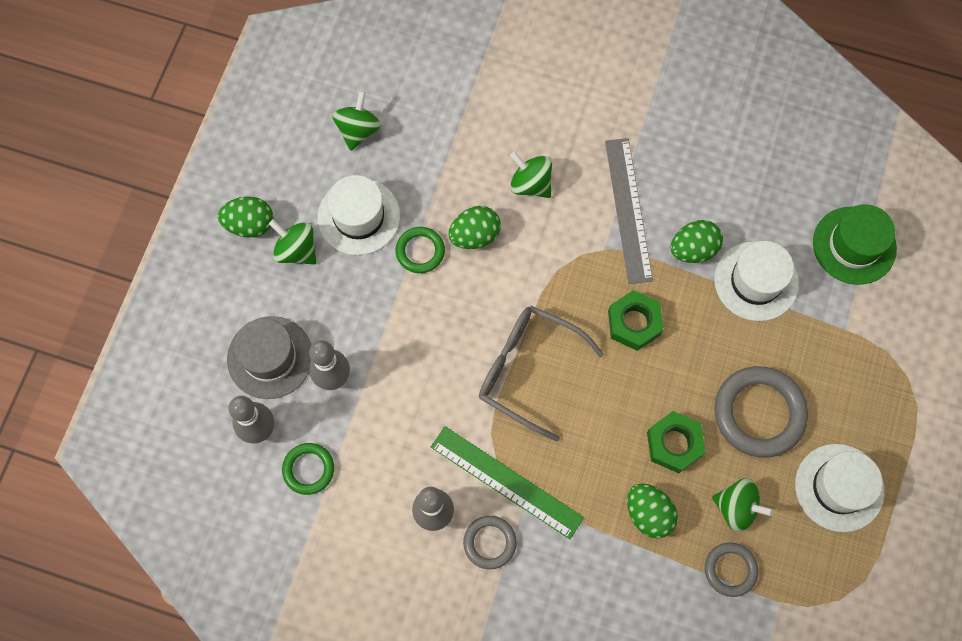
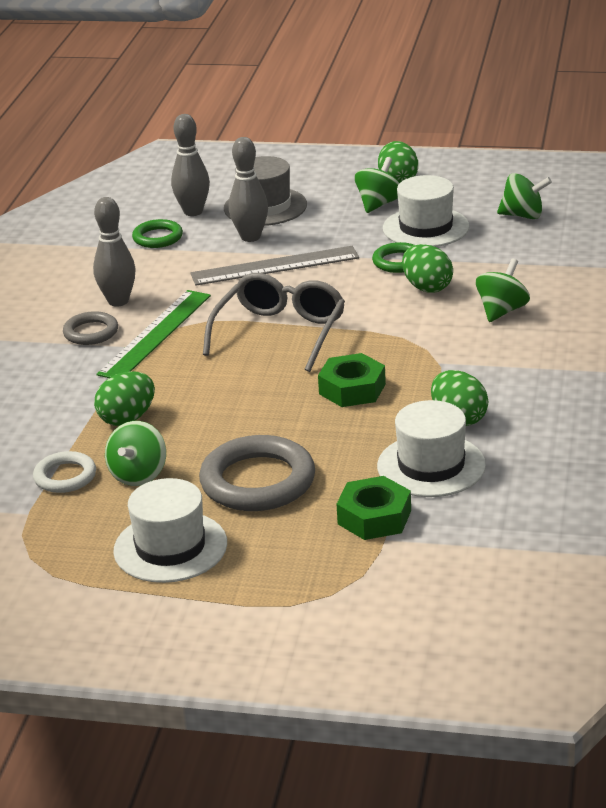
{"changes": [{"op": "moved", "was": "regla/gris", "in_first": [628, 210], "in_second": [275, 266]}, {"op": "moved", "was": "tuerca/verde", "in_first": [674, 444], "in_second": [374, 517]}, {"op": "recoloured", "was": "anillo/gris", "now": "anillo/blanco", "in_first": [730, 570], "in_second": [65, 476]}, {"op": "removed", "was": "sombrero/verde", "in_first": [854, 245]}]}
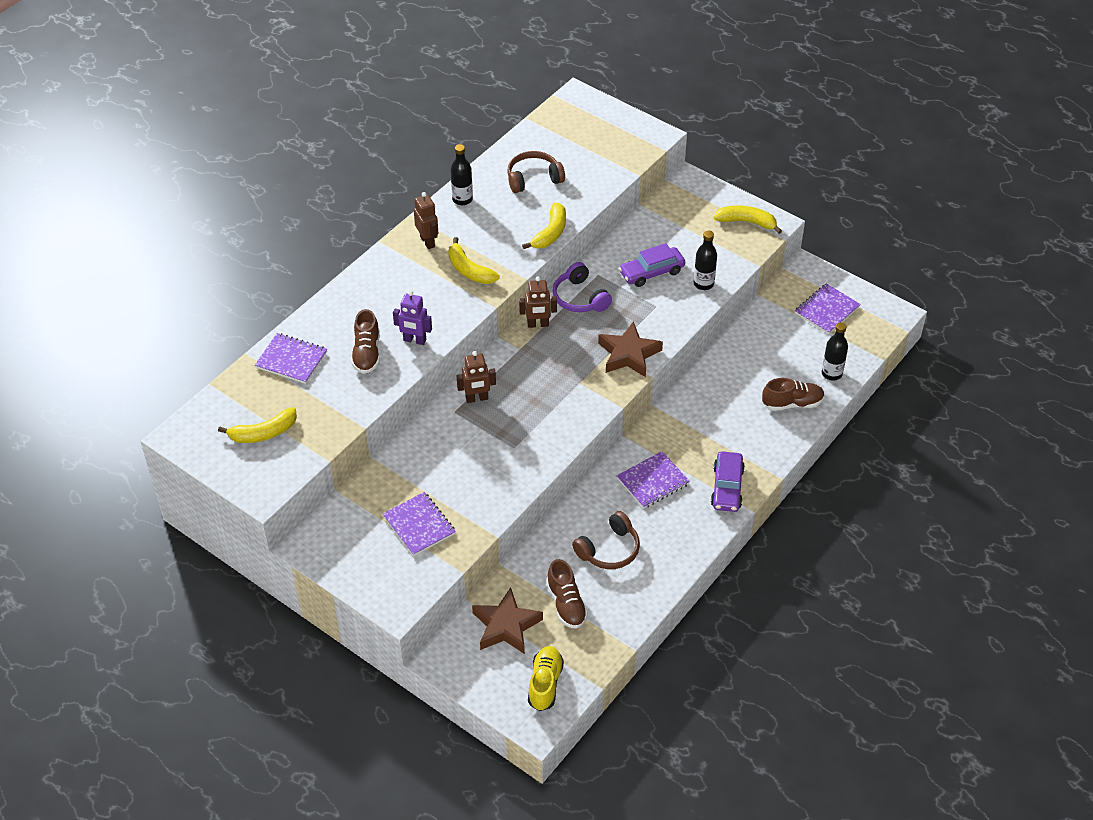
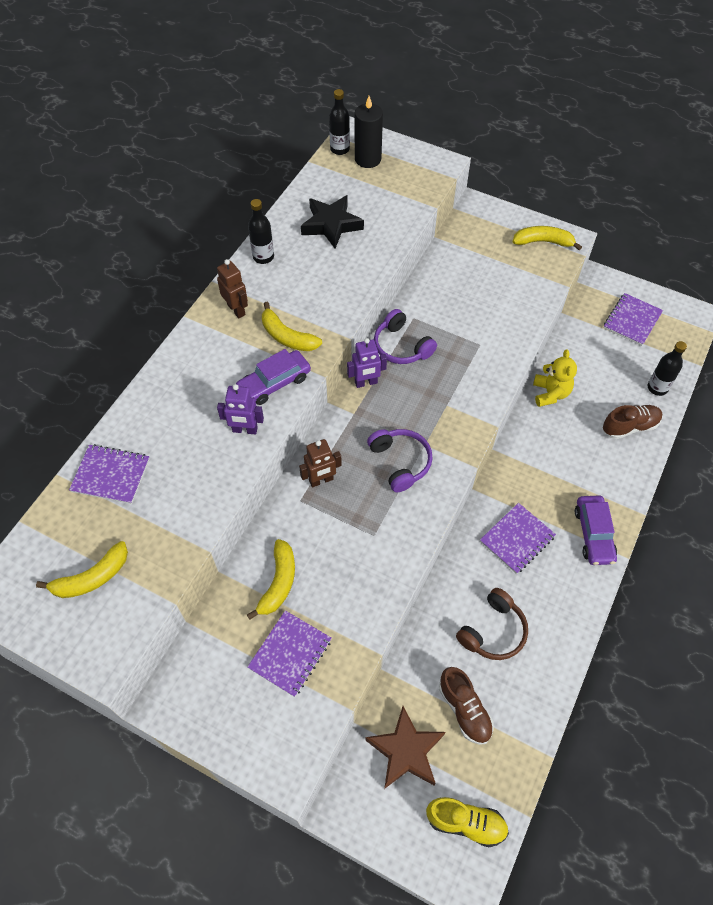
{"changes": [{"op": "removed", "was": "zapato/marrón", "in_first": [367, 353]}, {"op": "turned", "was": "cuaderno/morado", "in_first": [419, 525], "in_second": [290, 654], "clockwise": 75}, {"op": "replaced", "was": "auriculares/marrón", "now": "estrella/negro", "in_first": [533, 178], "in_second": [331, 225]}, {"op": "recoloured", "was": "robot/marrón", "now": "robot/morado", "in_first": [538, 324], "in_second": [366, 383]}, {"op": "moved", "was": "plátano/amarillo", "in_first": [550, 233], "in_second": [278, 582]}, {"op": "turned", "was": "zapato/amarillo", "in_first": [545, 684], "in_second": [466, 822], "clockwise": 105}, {"op": "removed", "was": "estrella/marrón", "in_first": [628, 354]}, {"op": "moved", "was": "coche/morado", "in_first": [651, 272], "in_second": [274, 383]}, {"op": "moved", "was": "botella/negro", "in_first": [703, 284], "in_second": [340, 149]}, {"op": "added", "now": "vela/negro", "in_second": [368, 159]}, {"op": "added", "now": "auriculares/morado", "in_second": [400, 462]}, {"op": "added", "now": "osito/amarillo", "in_second": [550, 393]}]}
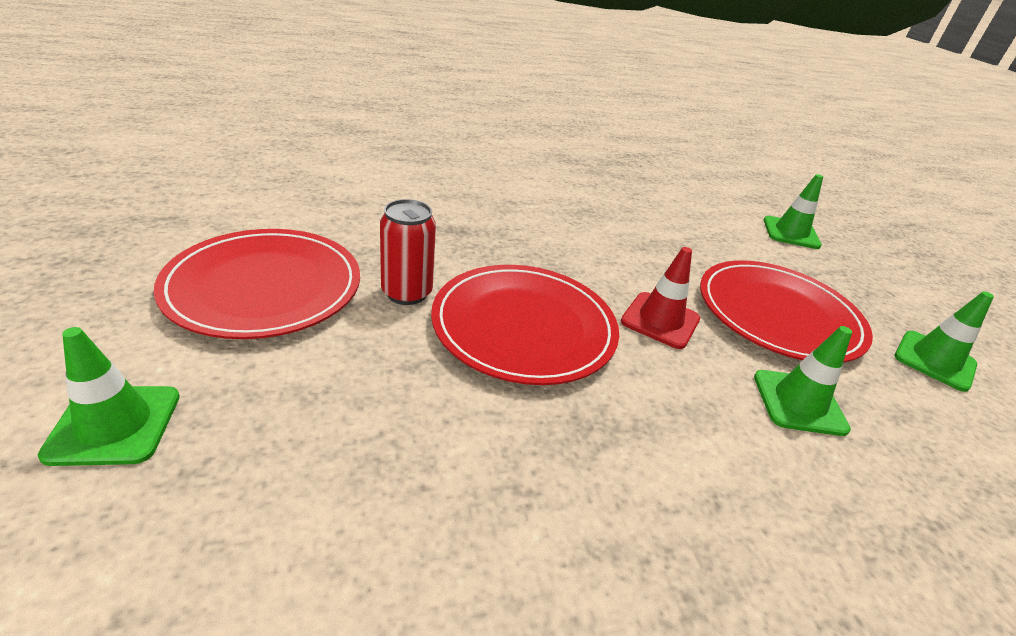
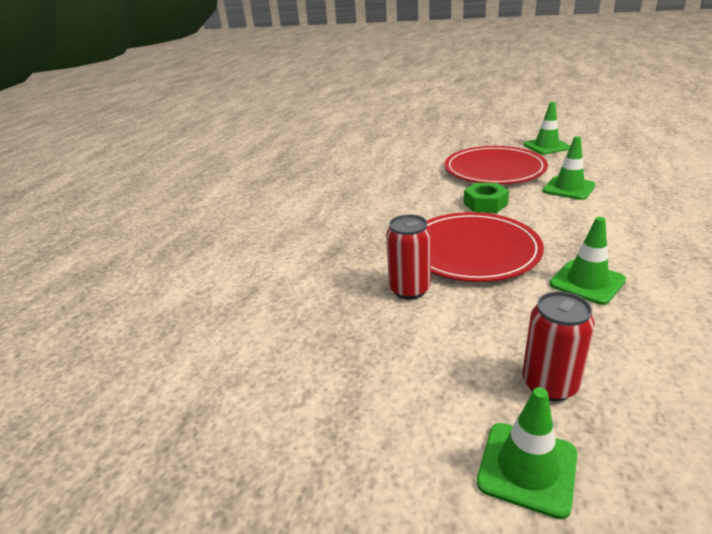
{"changes": [{"op": "removed", "was": "plato/rojo", "in_first": [264, 287]}, {"op": "replaced", "was": "cono de tráfico/rojo", "now": "tuerca/verde", "in_first": [660, 320], "in_second": [485, 204]}, {"op": "moved", "was": "cono de tráfico/verde", "in_first": [791, 233], "in_second": [587, 282]}, {"op": "added", "now": "lata/rojo", "in_second": [549, 385]}]}
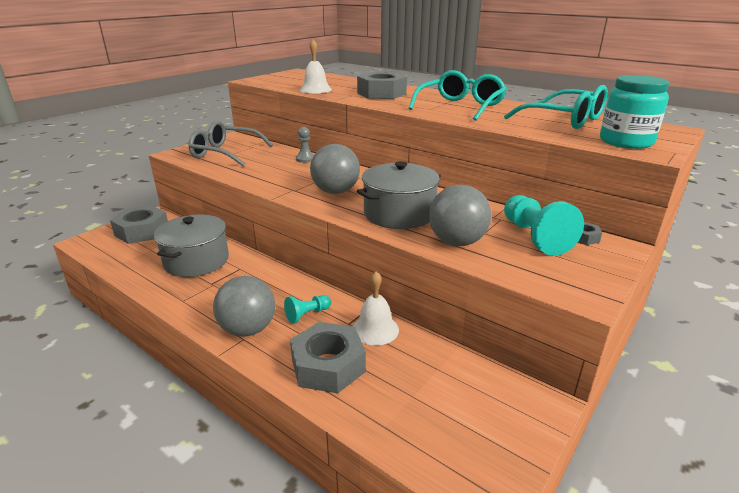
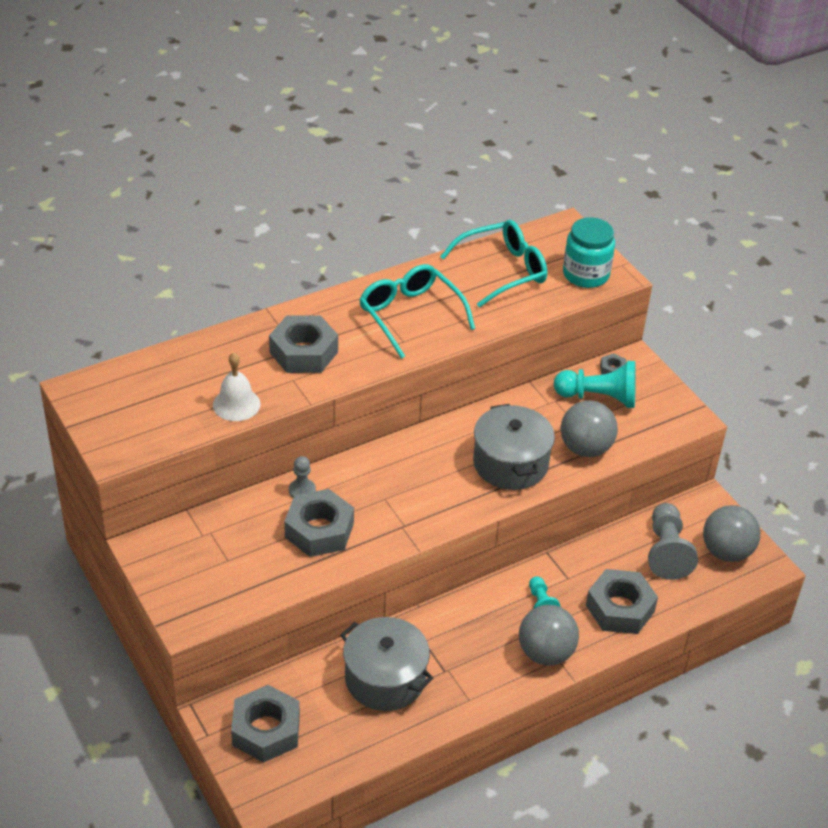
{"changes": [{"op": "removed", "was": "gafas/gris", "in_first": [225, 153]}, {"op": "moved", "was": "pelota/gris", "in_first": [335, 192], "in_second": [726, 551]}, {"op": "removed", "was": "campana/blanco", "in_first": [375, 329]}, {"op": "added", "now": "tuerca/gris", "in_second": [319, 530]}, {"op": "added", "now": "peón/gris", "in_second": [666, 551]}]}
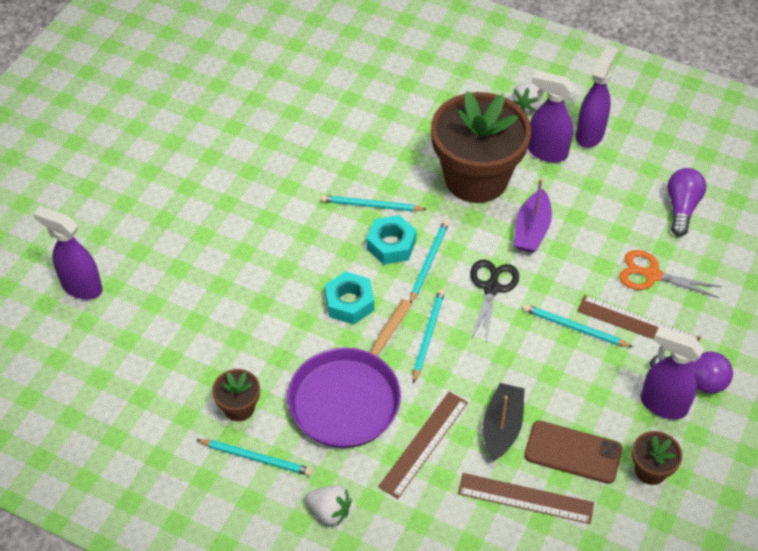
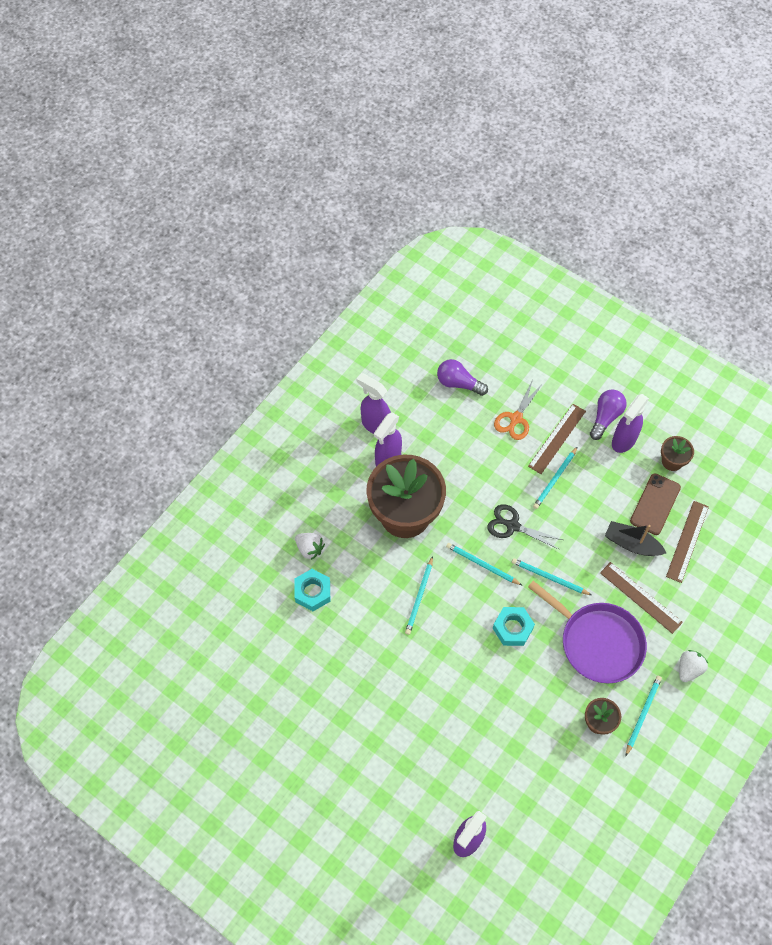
{"changes": [{"op": "moved", "was": "tuerca/turquesa", "in_first": [391, 245], "in_second": [312, 592]}, {"op": "moved", "was": "fresa/blanco", "in_first": [527, 105], "in_second": [310, 549]}, {"op": "removed", "was": "barco/morado", "in_first": [531, 230]}]}
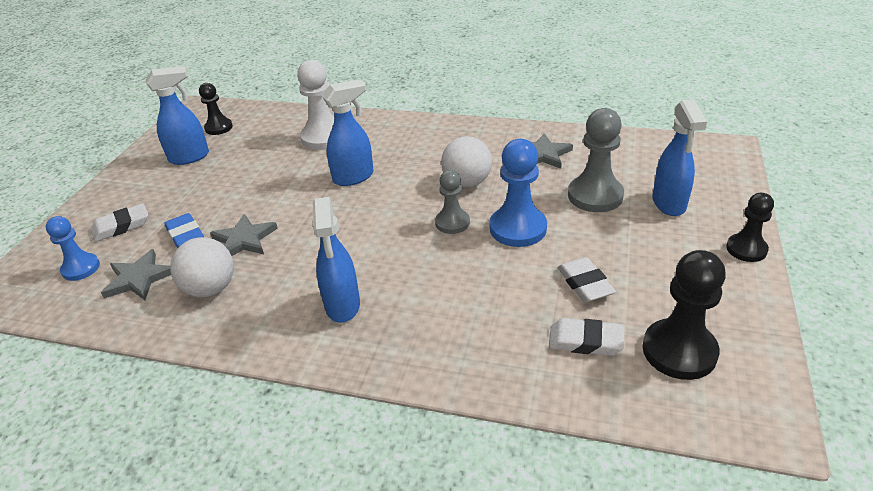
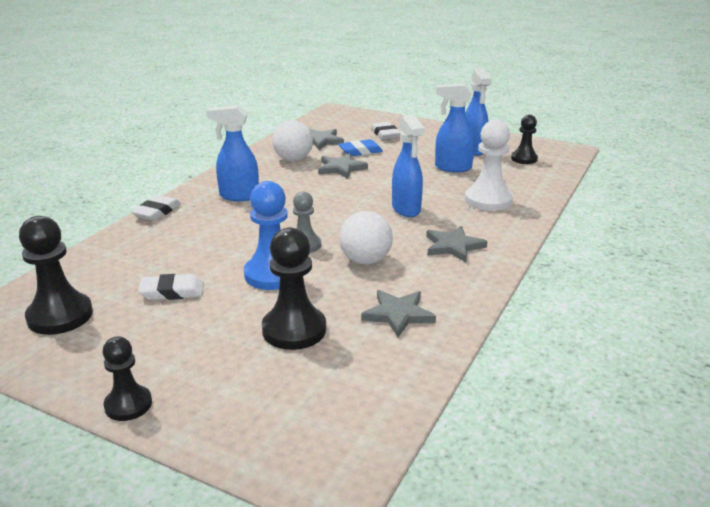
{"changes": [{"op": "removed", "was": "peón/azul", "in_first": [81, 268]}, {"op": "moved", "was": "goma de borrar/blanco", "in_first": [585, 341], "in_second": [157, 212]}, {"op": "recoloured", "was": "peón/gris", "now": "peón/negro", "in_first": [595, 196], "in_second": [294, 330]}, {"op": "moved", "was": "pulverizador/azul", "in_first": [669, 204], "in_second": [452, 168]}, {"op": "added", "now": "estrella/gris", "in_second": [453, 246]}]}
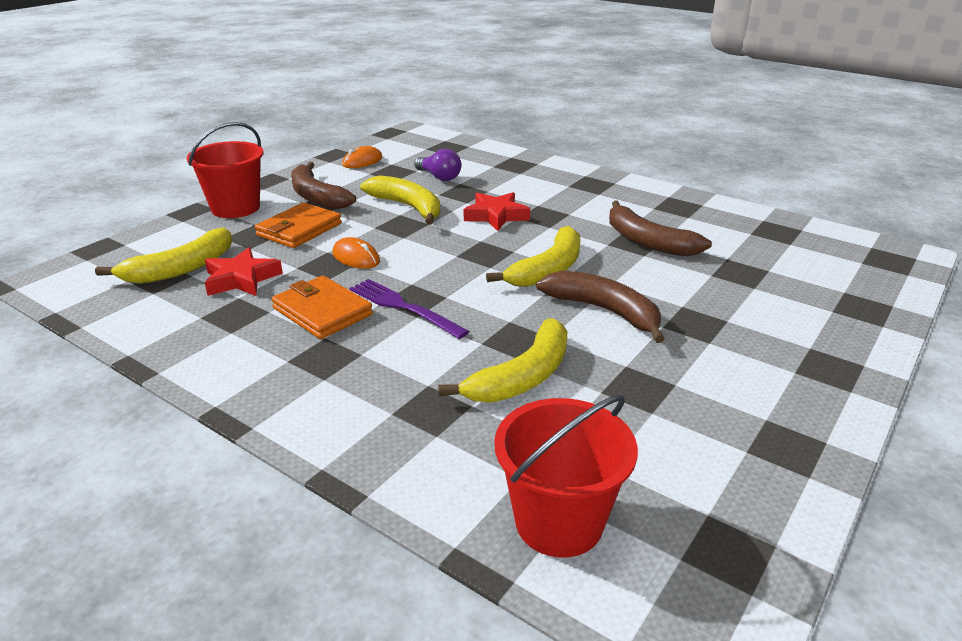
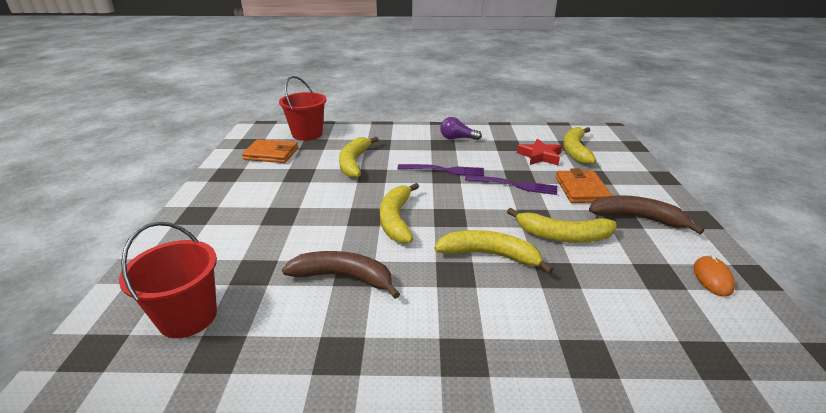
{"changes": [{"op": "moved", "was": "balde/rojo", "in_first": [235, 208], "in_second": [188, 317]}, {"op": "moved", "was": "cartera/naranja", "in_first": [322, 311], "in_second": [271, 154]}, {"op": "replaced", "was": "ratón/naranja", "now": "tenedor/morado", "in_first": [356, 257], "in_second": [514, 185]}, {"op": "moved", "was": "bombilla/morado", "in_first": [439, 177], "in_second": [457, 138]}, {"op": "replaced", "was": "estrella/rojo", "now": "plátano/amarillo", "in_first": [496, 216], "in_second": [490, 255]}, {"op": "removed", "was": "plátano/marrón", "in_first": [604, 311]}]}
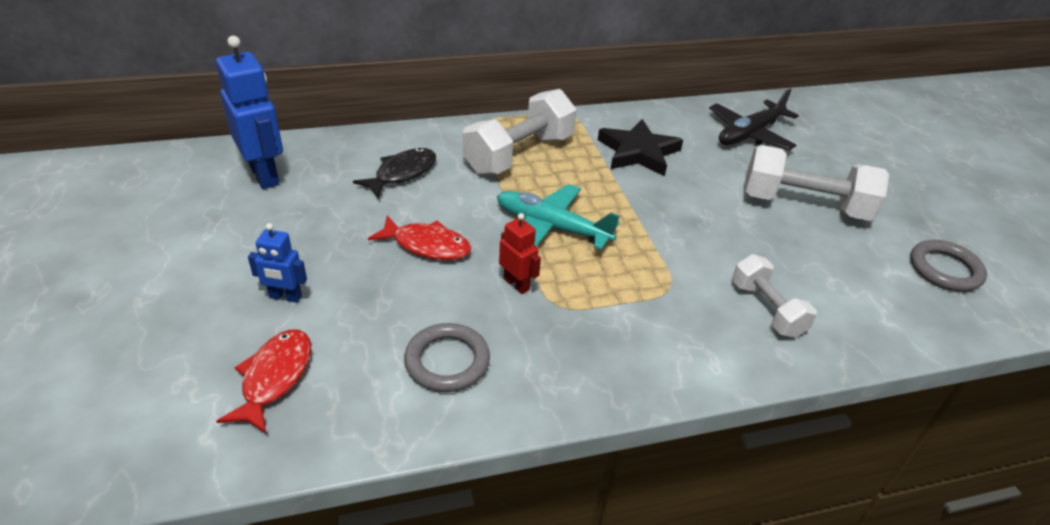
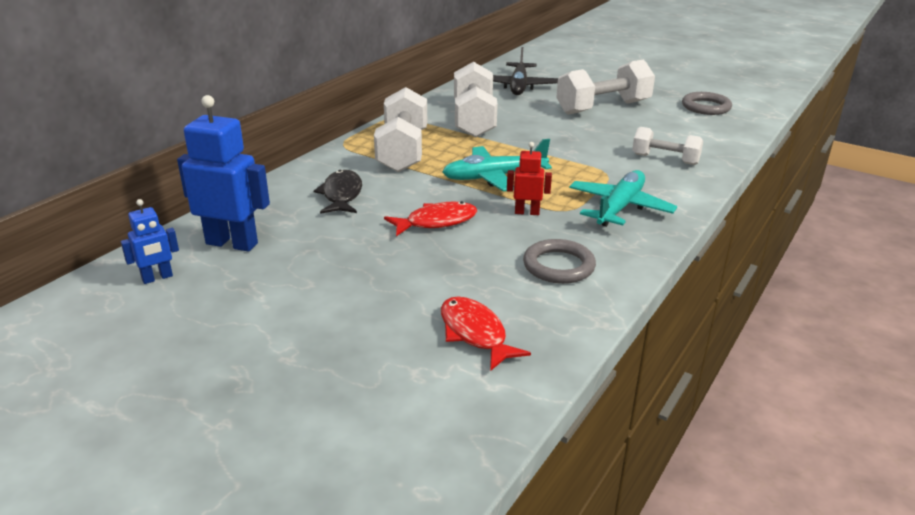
{"changes": [{"op": "moved", "was": "robot/azul", "in_first": [285, 297], "in_second": [157, 278]}, {"op": "replaced", "was": "estrella/negro", "now": "mancuerna/blanco", "in_first": [638, 152], "in_second": [474, 120]}, {"op": "added", "now": "avión/turquesa", "in_second": [619, 208]}]}
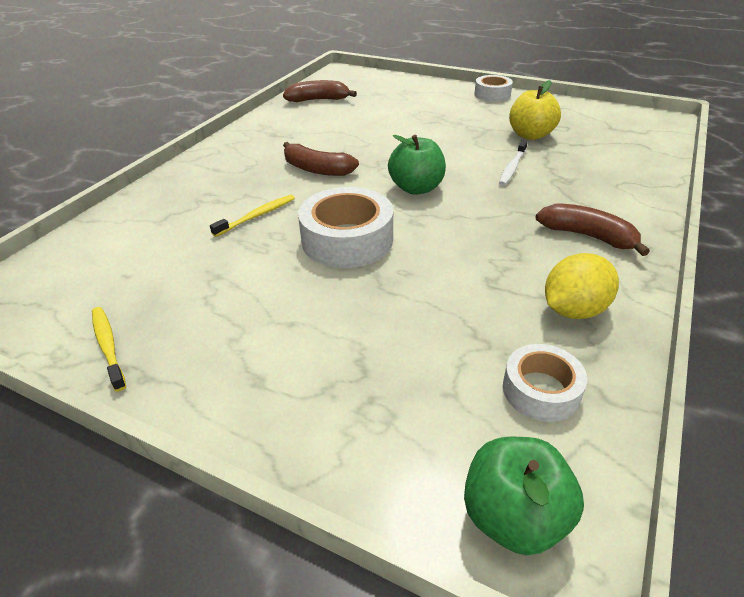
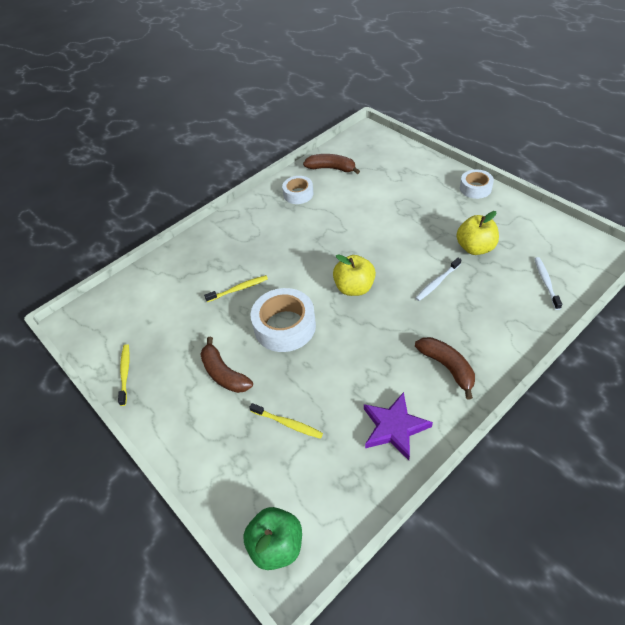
{"changes": [{"op": "moved", "was": "plátano/marrón", "in_first": [316, 169], "in_second": [224, 373]}, {"op": "recoloured", "was": "manzana/verde", "now": "manzana/amarillo", "in_first": [416, 188], "in_second": [354, 288]}, {"op": "moved", "was": "cinta adhesiva/blanco", "in_first": [541, 390], "in_second": [298, 194]}, {"op": "replaced", "was": "limón/amarillo", "now": "estrella/morado", "in_first": [574, 310], "in_second": [394, 427]}, {"op": "added", "now": "cepillo de dientes/amarillo", "in_second": [288, 423]}, {"op": "added", "now": "cepillo de dientes/blanco", "in_second": [546, 282]}]}
